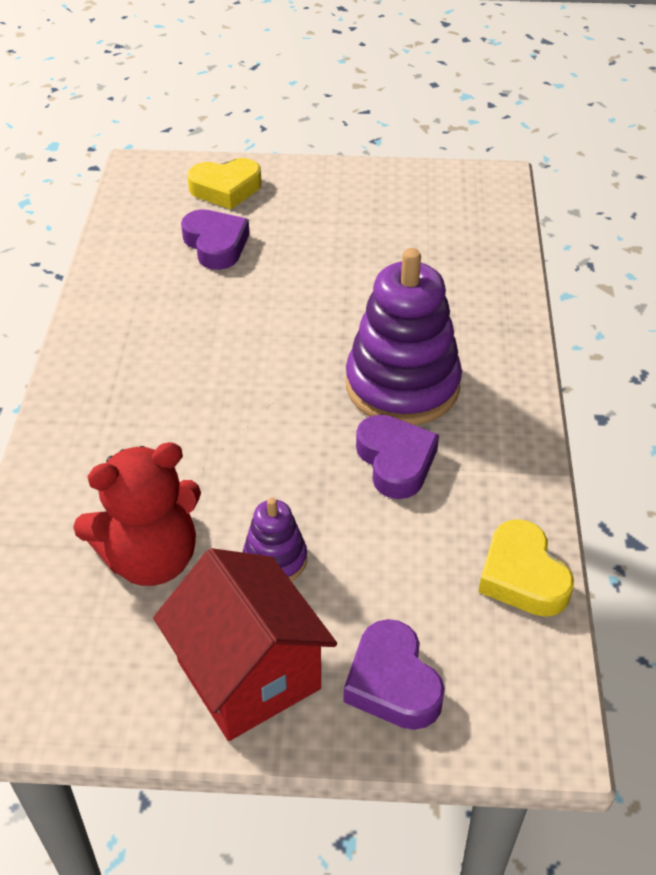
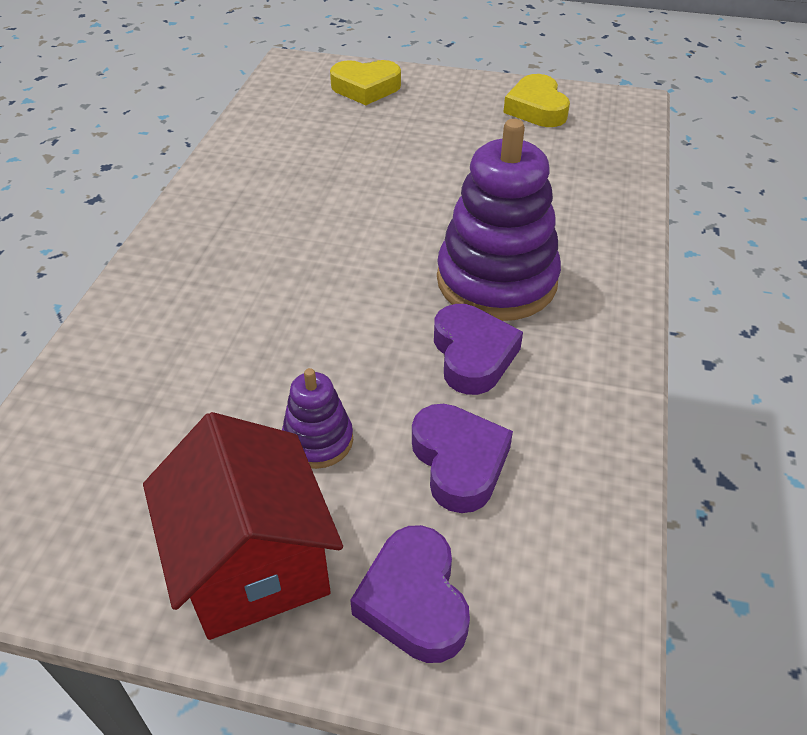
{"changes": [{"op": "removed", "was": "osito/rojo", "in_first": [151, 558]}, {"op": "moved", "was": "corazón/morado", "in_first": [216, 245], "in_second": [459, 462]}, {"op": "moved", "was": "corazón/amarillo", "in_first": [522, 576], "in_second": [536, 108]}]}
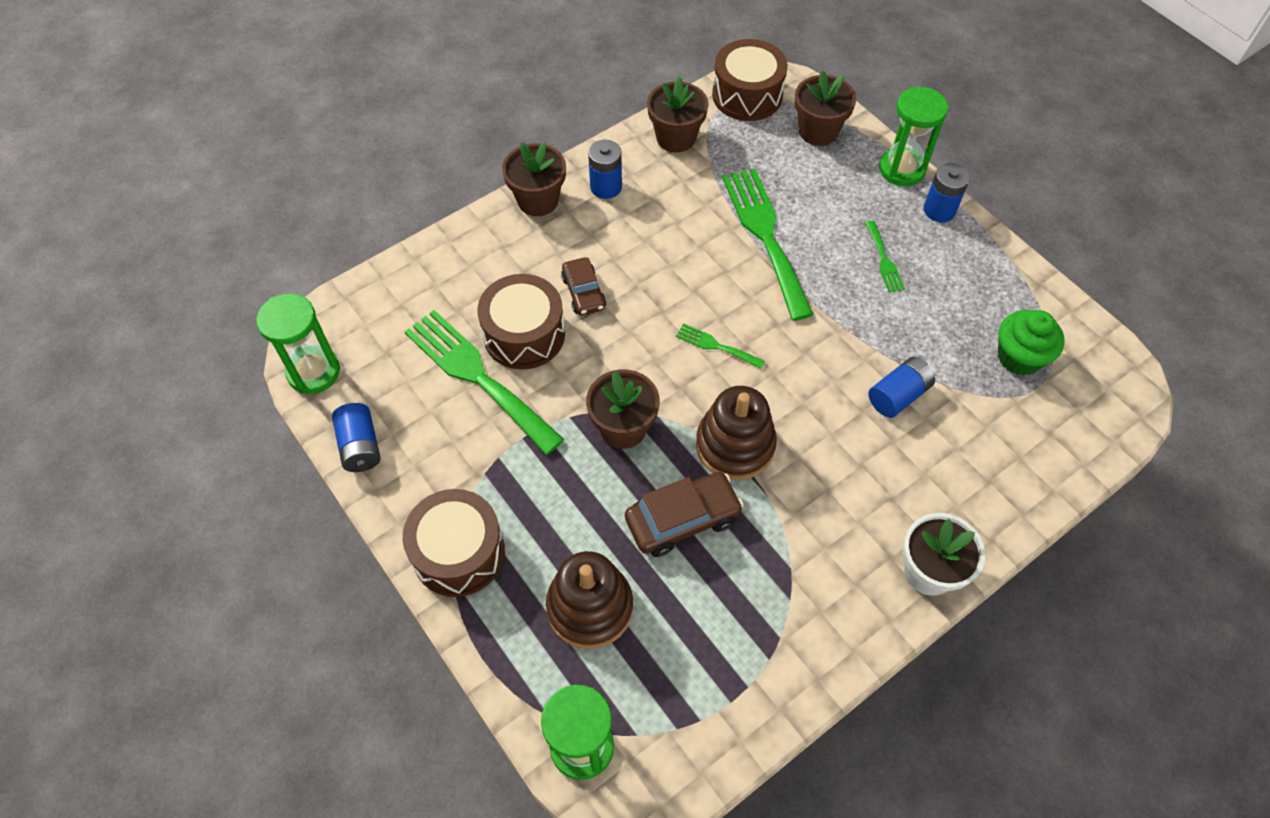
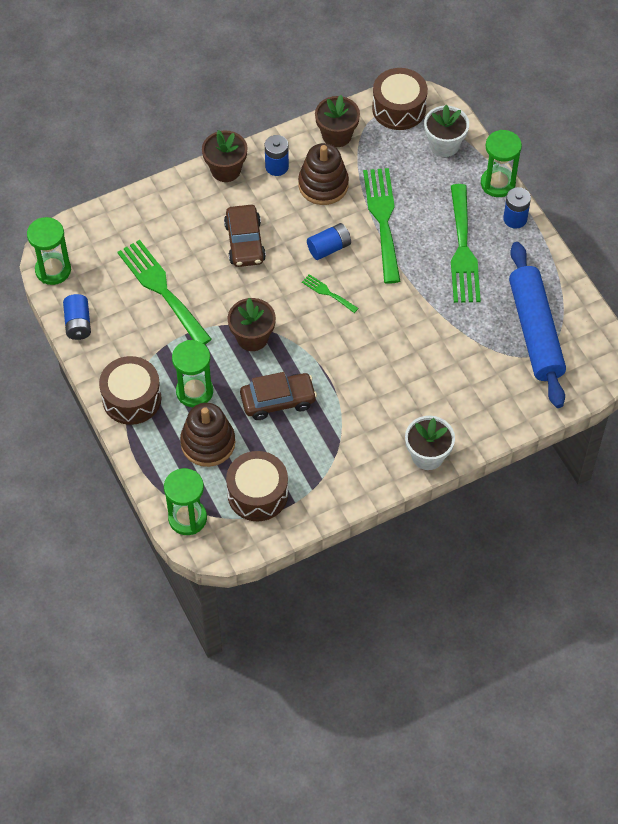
{"changes": [{"op": "moved", "was": "tambor/marrón", "in_first": [524, 334], "in_second": [257, 494]}, {"op": "resized", "was": "coche/marrón", "in_first": [583, 292], "in_second": [244, 242], "ratio": 1.53}, {"op": "moved", "was": "juguete apilable/marrón", "in_first": [735, 445], "in_second": [323, 185]}, {"op": "recoloured", "was": "maceta/marrón", "now": "maceta/blanco", "in_first": [818, 131], "in_second": [444, 145]}, {"op": "resized", "was": "tenedor/verde", "in_first": [884, 260], "in_second": [463, 250], "ratio": 2.21}, {"op": "moved", "was": "pila/azul", "in_first": [898, 396], "in_second": [329, 248]}, {"op": "replaced", "was": "magdalena/verde", "now": "rodillo/azul", "in_first": [1019, 357], "in_second": [535, 331]}, {"op": "added", "now": "reloj de arena/verde", "in_second": [194, 391]}]}
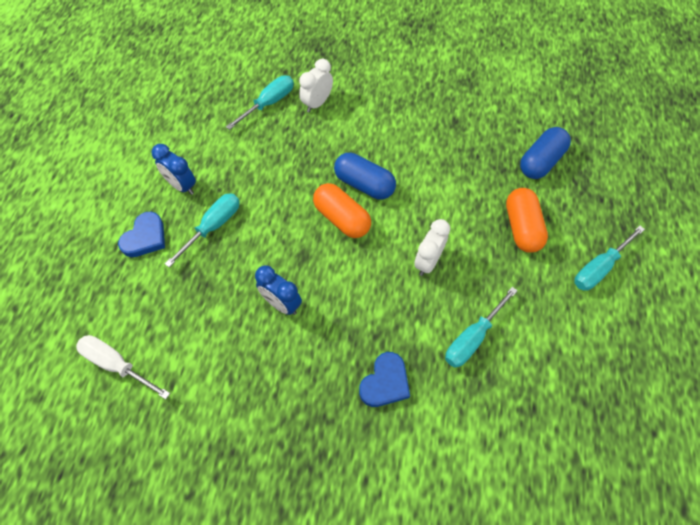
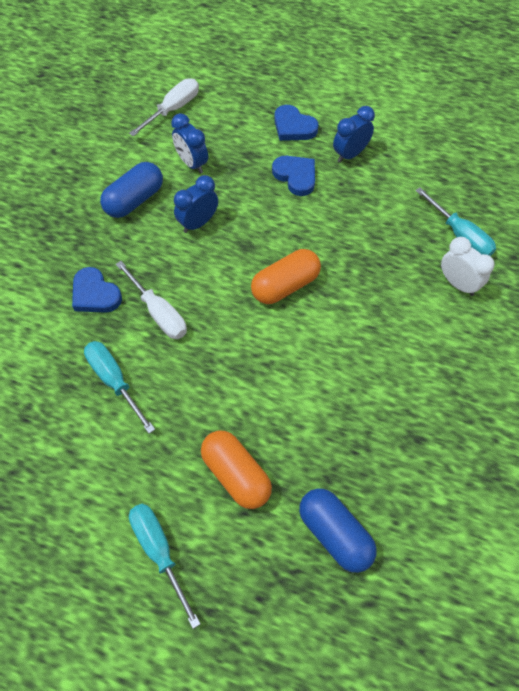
{"changes": [{"op": "replaced", "was": "destornillador/turquesa", "now": "corazón/azul", "in_first": [213, 227], "in_second": [296, 176]}, {"op": "moved", "was": "cápsula/azul", "in_first": [364, 184], "in_second": [134, 200]}, {"op": "removed", "was": "despertador/blanco", "in_first": [427, 262]}, {"op": "turned", "was": "cápsula/naranja", "in_first": [522, 228], "in_second": [236, 474], "clockwise": 45}, {"op": "added", "now": "destornillador/blanco", "in_second": [158, 312]}, {"op": "added", "now": "despertador/azul", "in_second": [192, 163]}]}
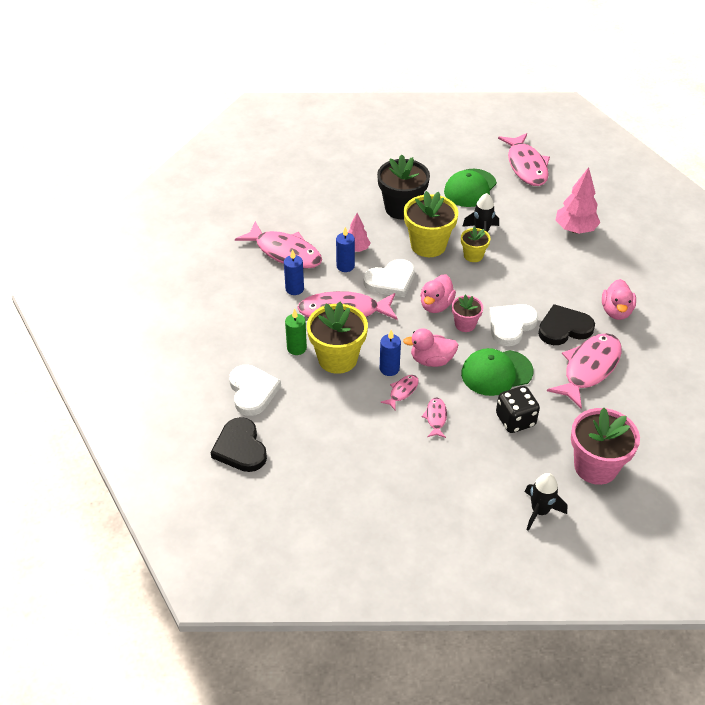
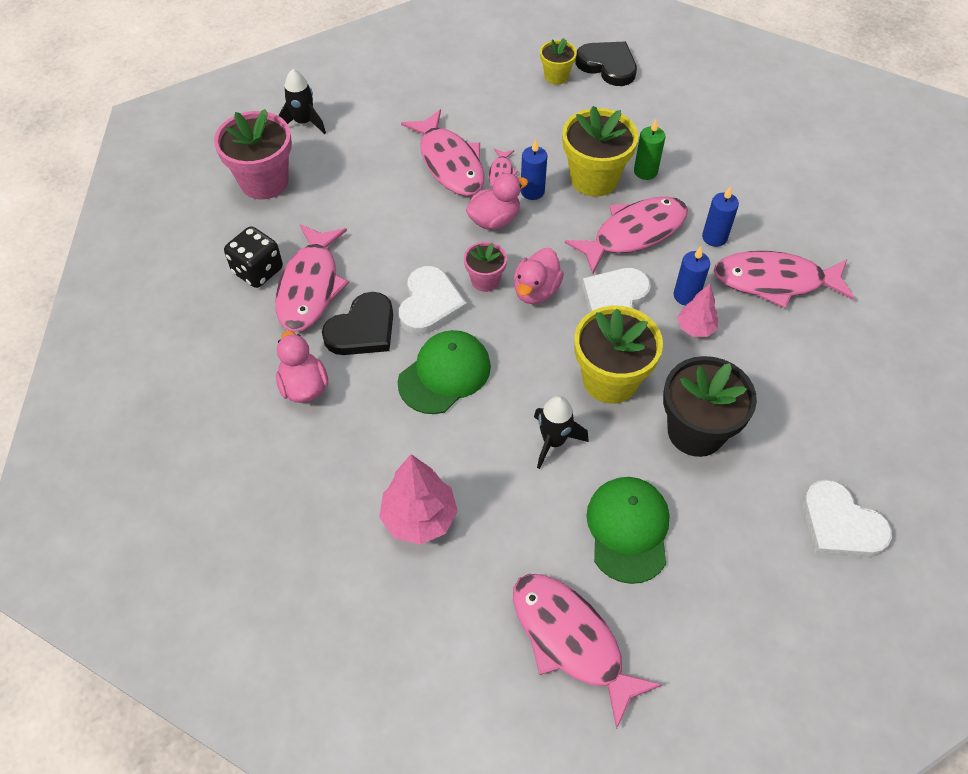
{"changes": [{"op": "moved", "was": "corazón/blanco", "in_first": [252, 391], "in_second": [840, 524]}, {"op": "turned", "was": "pato/rosa", "in_first": [436, 305], "in_second": [536, 291], "clockwise": -150}, {"op": "resized", "was": "pez/rosa", "in_first": [436, 418], "in_second": [449, 163], "ratio": 2.16}, {"op": "moved", "was": "maceta/amarillo", "in_first": [473, 255], "in_second": [556, 76]}, {"op": "moved", "was": "gorra/verde", "in_first": [496, 372], "in_second": [444, 374]}, {"op": "moved", "was": "dado/negro", "in_first": [515, 420], "in_second": [258, 271]}]}
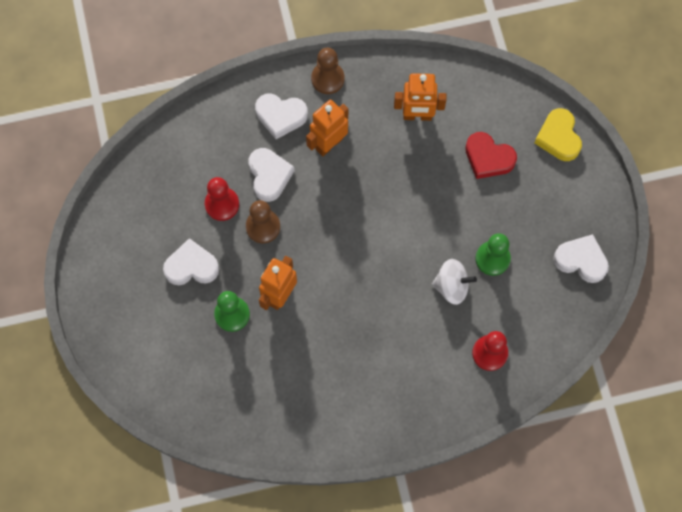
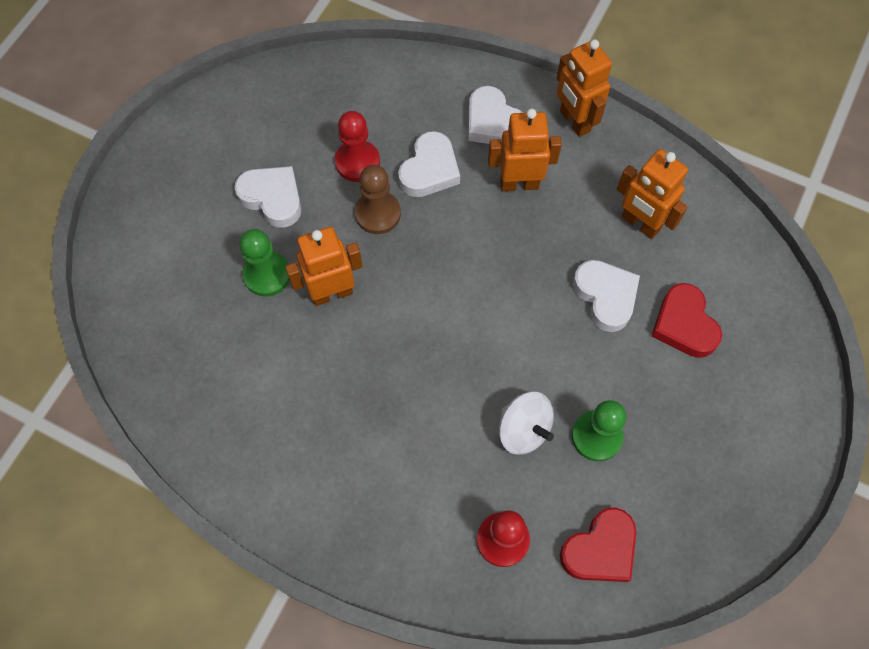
{"changes": [{"op": "replaced", "was": "peón/marrón", "now": "robot/naranja", "in_first": [327, 79], "in_second": [574, 121]}, {"op": "removed", "was": "corazón/amarillo", "in_first": [558, 137]}, {"op": "moved", "was": "corazón/blanco", "in_first": [581, 260], "in_second": [605, 296]}, {"op": "added", "now": "corazón/rojo", "in_second": [600, 549]}]}
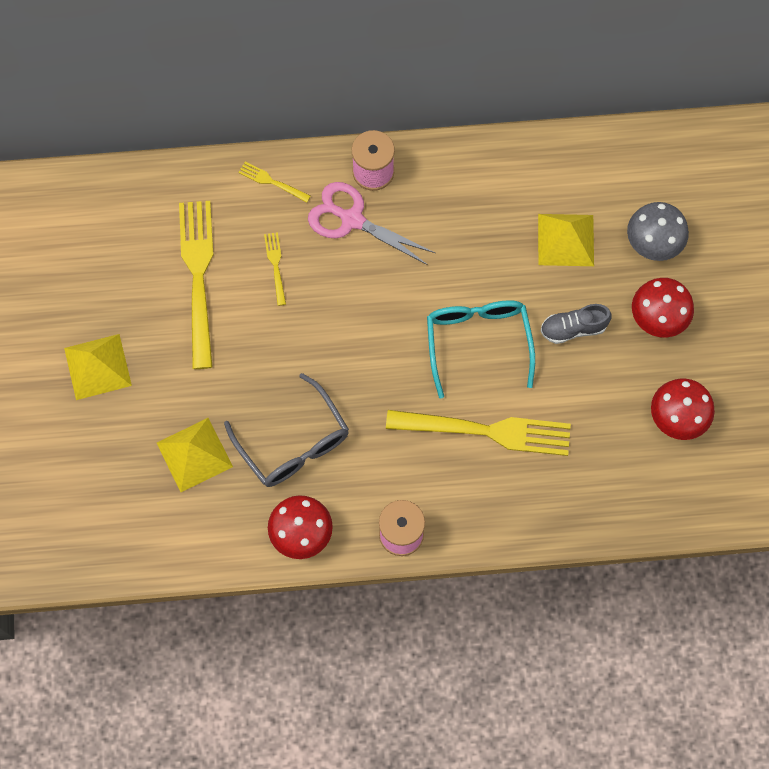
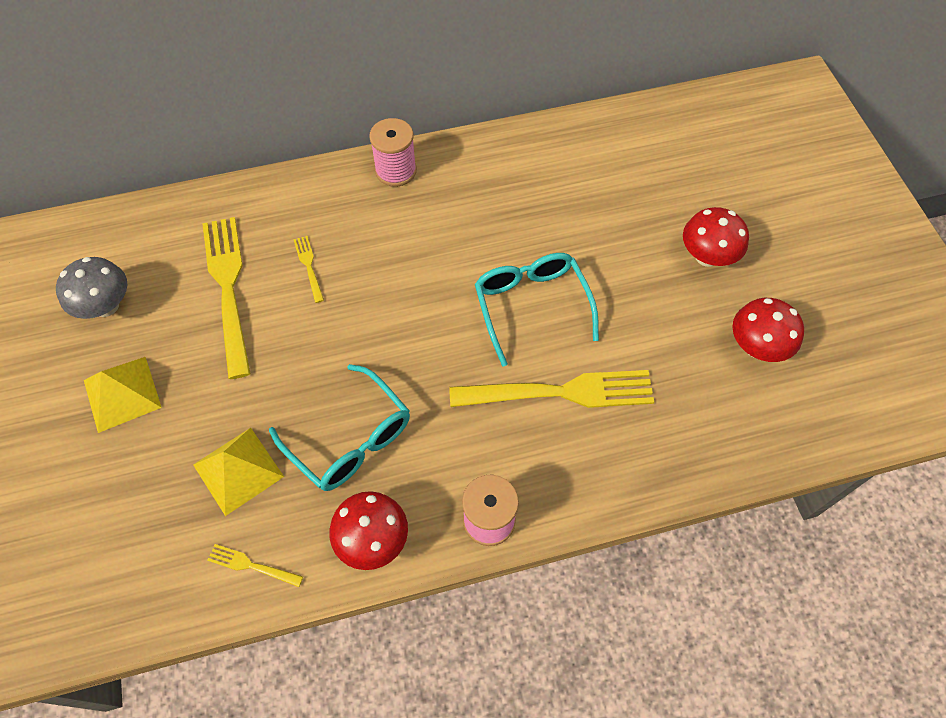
{"changes": [{"op": "recoloured", "was": "gafas/gris", "now": "gafas/turquesa", "in_first": [294, 443], "in_second": [350, 439]}, {"op": "moved", "was": "tenedor/amarillo", "in_first": [271, 181], "in_second": [251, 565]}, {"op": "removed", "was": "tijeras/rosa", "in_first": [352, 219]}, {"op": "removed", "was": "pirámide/amarillo", "in_first": [565, 240]}, {"op": "removed", "was": "zapato/gris", "in_first": [573, 328]}, {"op": "moved", "was": "seta/gris", "in_first": [653, 243], "in_second": [106, 306]}]}
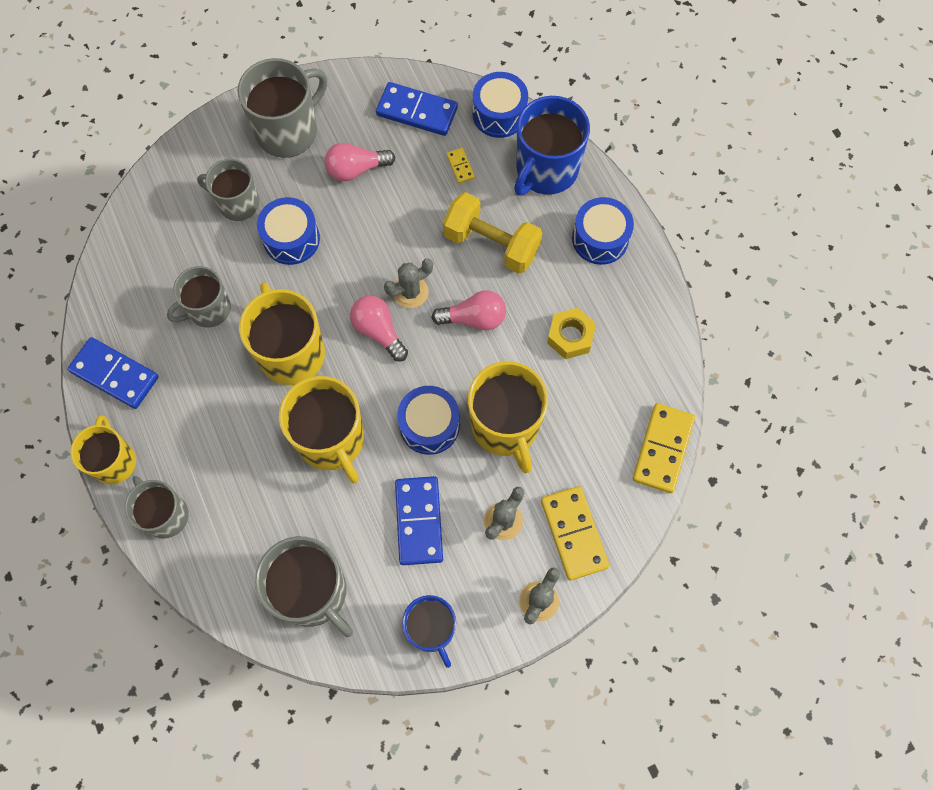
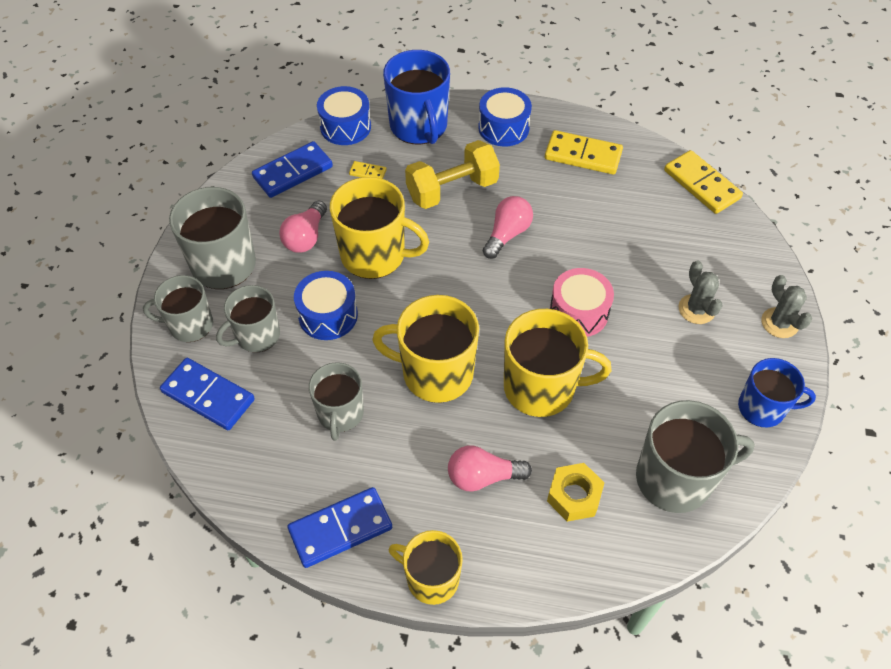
{"changes": [{"op": "moved", "was": "taza/gris", "in_first": [165, 515], "in_second": [190, 325]}, {"op": "moved", "was": "bombilla/rosa", "in_first": [379, 331], "in_second": [483, 476]}, {"op": "removed", "was": "cactus/gris", "in_first": [410, 292]}, {"op": "moved", "was": "ficha de dominó/azul", "in_first": [419, 521], "in_second": [208, 396]}, {"op": "recoloured", "was": "tambor/azul", "now": "tambor/rosa", "in_first": [429, 425], "in_second": [578, 312]}, {"op": "moved", "was": "taza/amarillo", "in_first": [505, 426], "in_second": [374, 255]}, {"op": "moved", "was": "ficha de dominó/amarillo", "in_first": [574, 533], "in_second": [583, 155]}, {"op": "moved", "was": "tuerca/amarillo", "in_first": [570, 337], "in_second": [574, 496]}]}
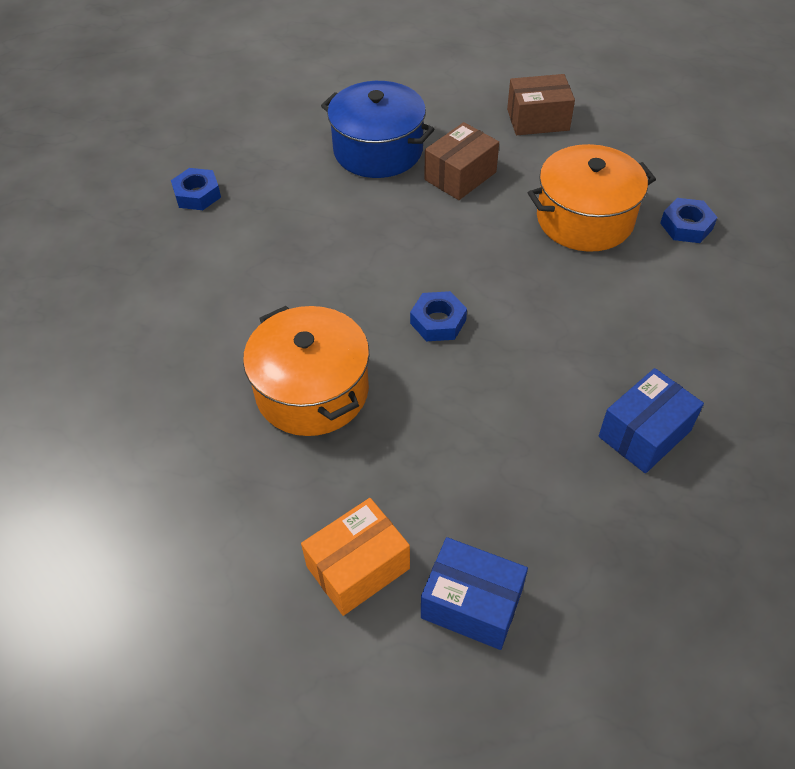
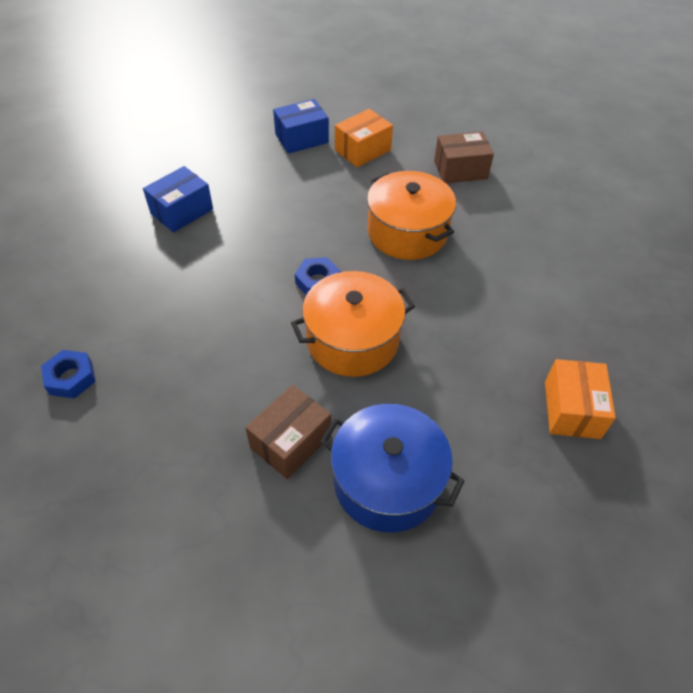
{"changes": [{"op": "replaced", "was": "tuerca/azul", "now": "caja/naranja", "in_first": [197, 194], "in_second": [571, 409]}, {"op": "turned", "was": "caja/azul", "in_first": [471, 604], "in_second": [302, 138], "clockwise": -45}, {"op": "moved", "was": "caja/marrón", "in_first": [538, 120], "in_second": [460, 170]}, {"op": "moved", "was": "olla/naranja", "in_first": [584, 219], "in_second": [352, 340]}]}
